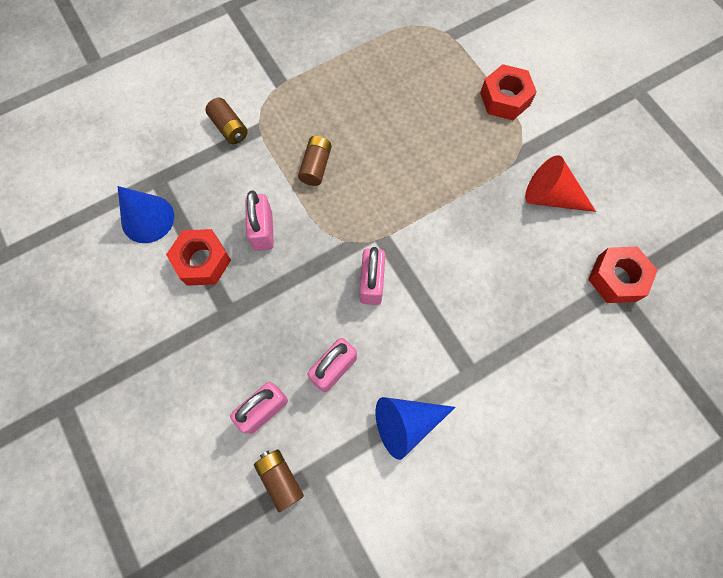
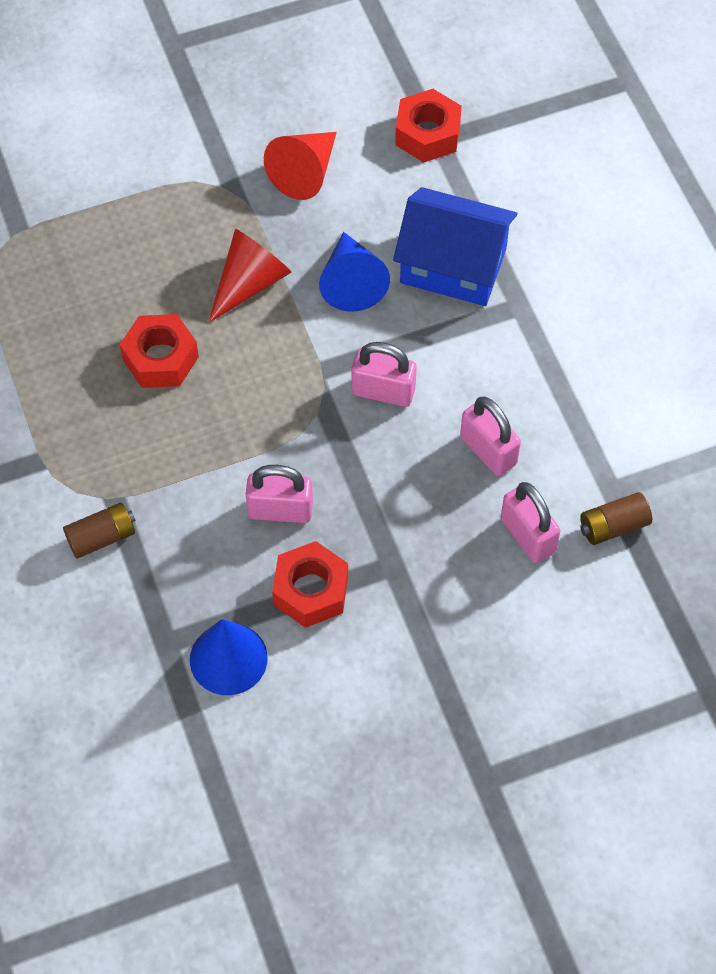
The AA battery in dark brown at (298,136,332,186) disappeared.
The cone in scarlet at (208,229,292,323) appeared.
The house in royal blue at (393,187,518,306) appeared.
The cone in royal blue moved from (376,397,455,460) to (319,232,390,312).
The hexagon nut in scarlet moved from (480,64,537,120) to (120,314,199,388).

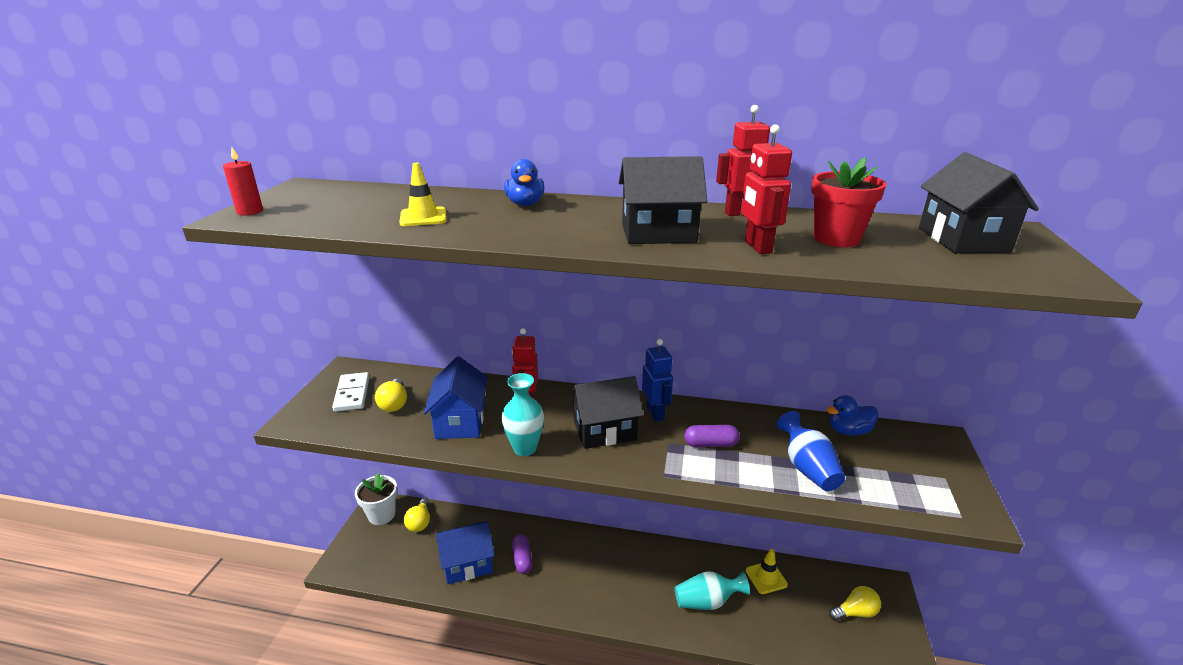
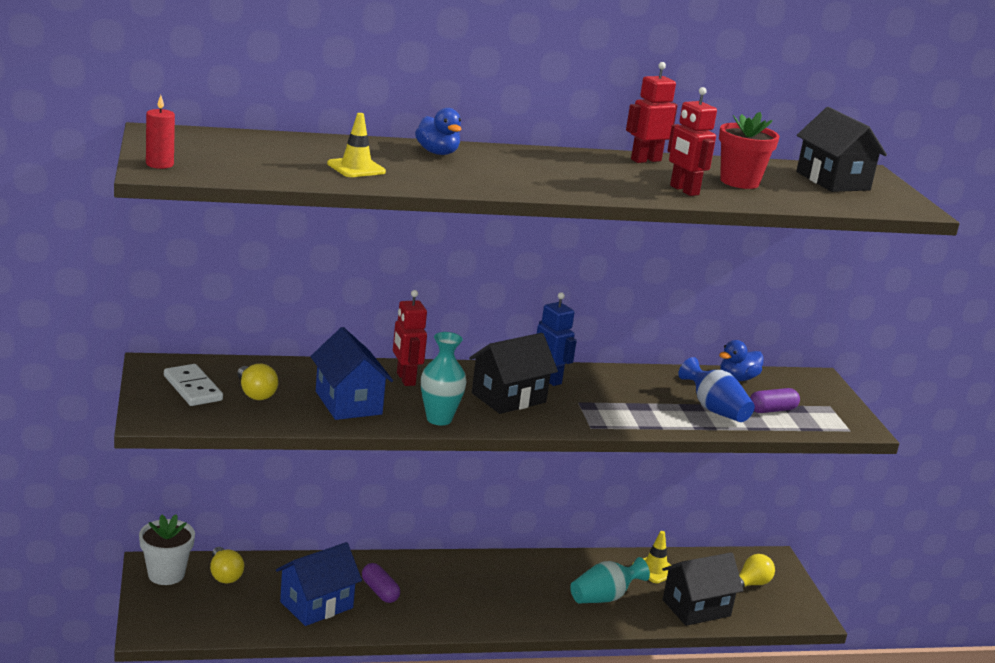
The house in ebony moved from (619,156,708,244) to (662,552,743,626).
The capsule in purple moved from (684,425,740,447) to (750,388,800,413).

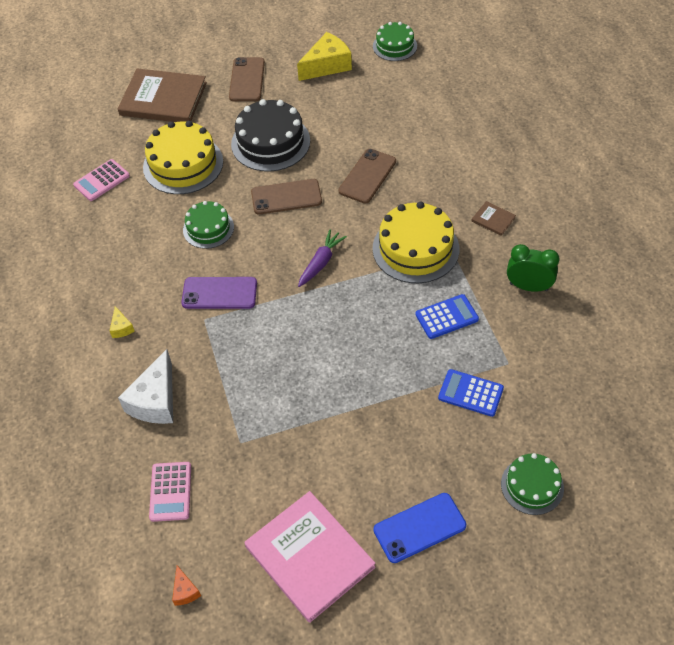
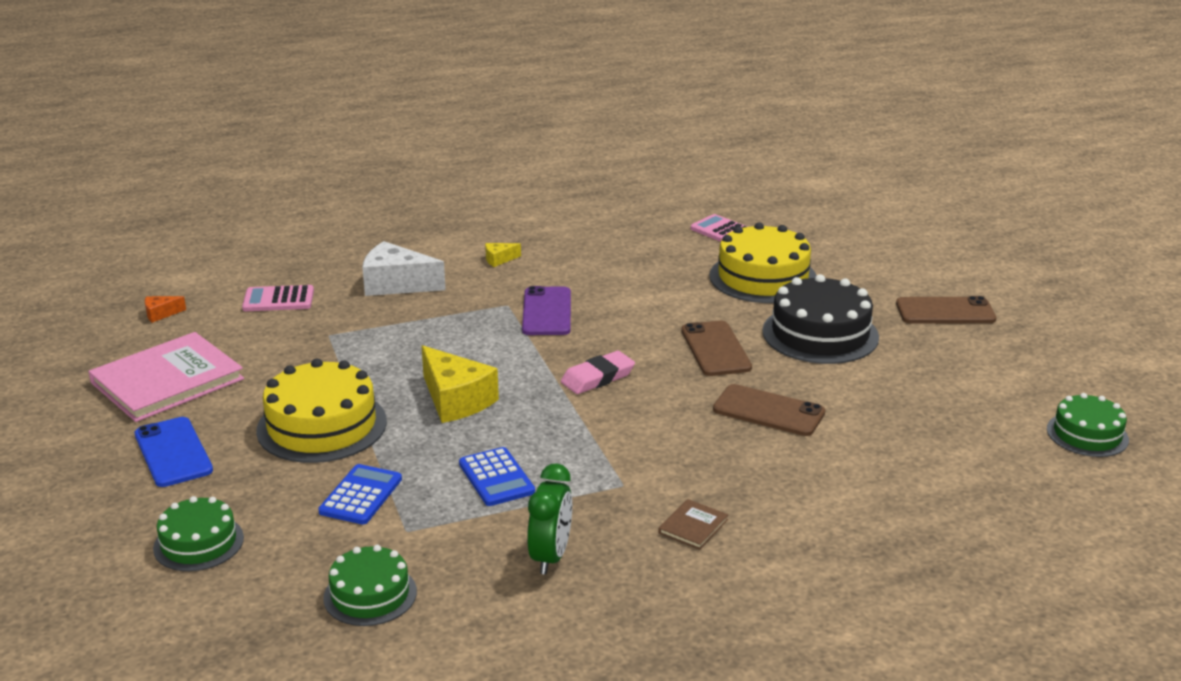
The book in dark brown at (118,68,207,122) disappeared.
The layer cake in green moved from (183,201,234,249) to (323,545,417,626).
The cheese wedge in golden moved from (297,32,352,81) to (422,345,499,423).
The layer cake in golden moved from (372,202,459,283) to (256,359,387,463).
The toy carrot in purple at (298,229,347,287) was replaced by the eraser in rose-pink at (561,351,635,394).

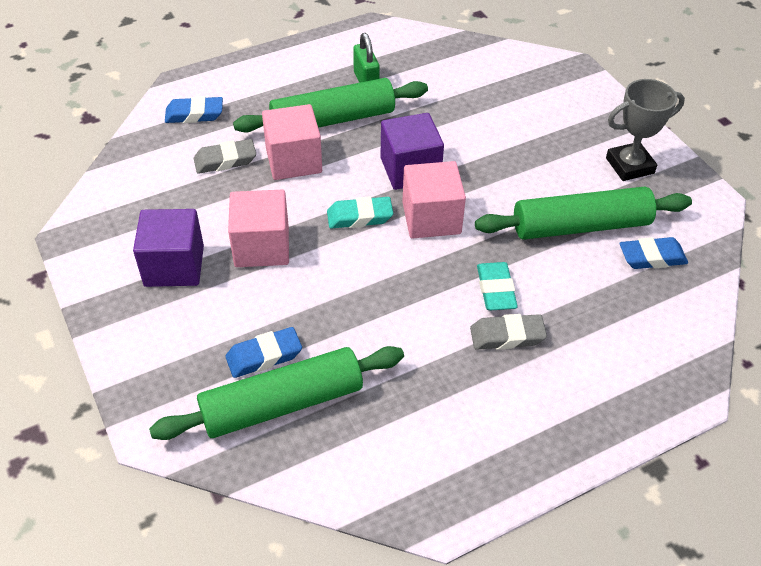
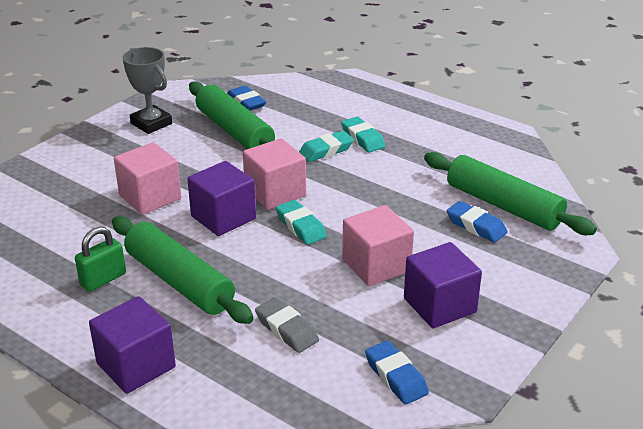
The block in purple at (89,296,176,394) appeared.
The eraser in royal blue moved from (165,96,223,123) to (365,341,429,405).
The block in rose-pink moved from (262,104,322,180) to (114,142,181,215).
The eraser in ash-grey at (470,314,547,350) became the eraser in turquoise at (341,117,386,152).

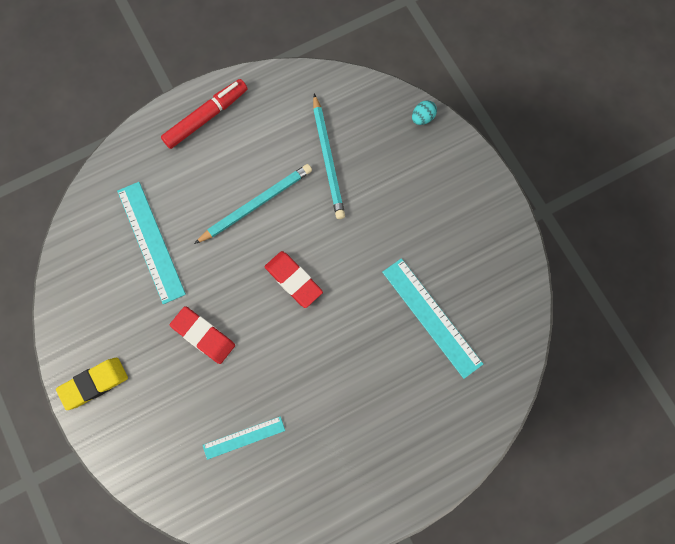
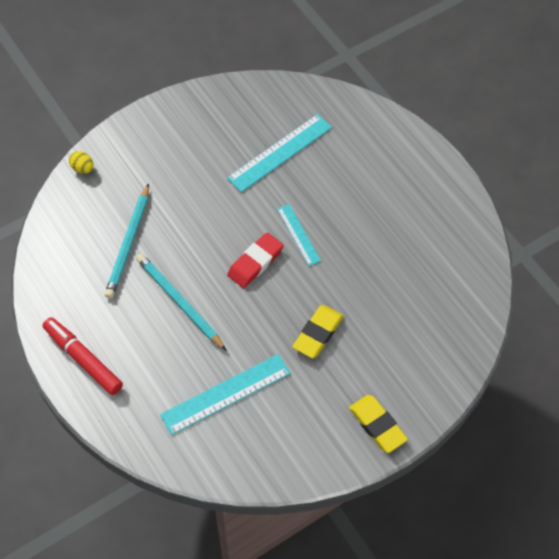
The ruler in turquoise moved from (203,416,285,460) to (277,204,321,266).
The eraser in scarlet at (170,306,235,364) became the eraser in golden at (292,305,344,358).
The toy egg in turquoise at (412,100,437,125) became the toy egg in golden at (69,151,93,174).
The wooden pencil in turquoise at (313,94,345,219) turned 120 degrees clockwise.

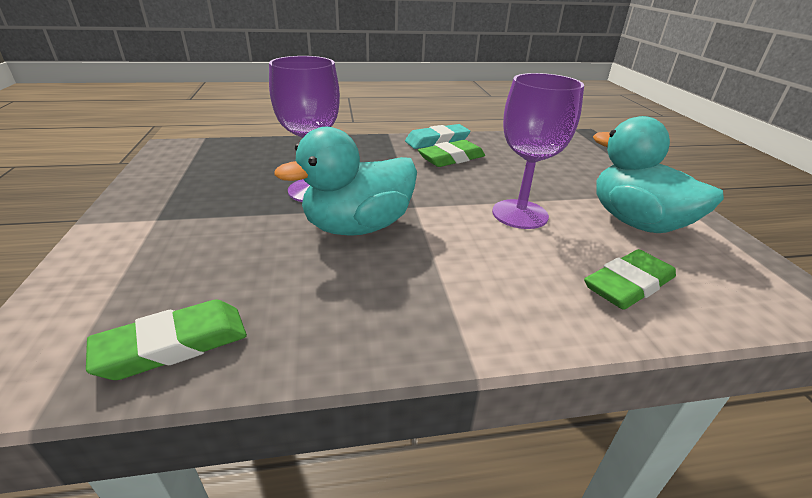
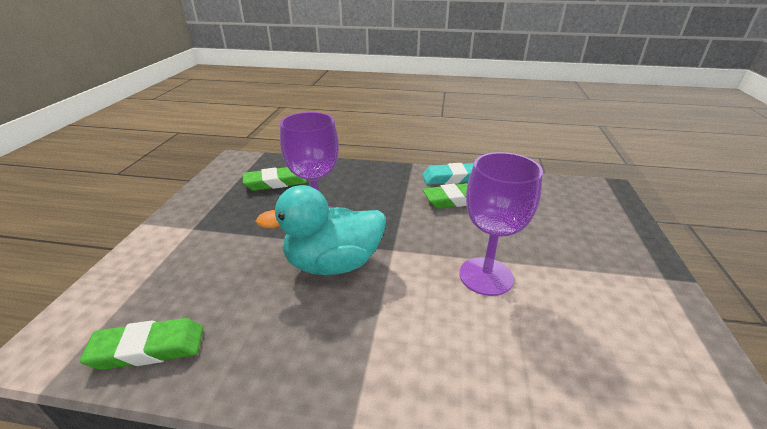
The toy duck in turquoise at (593,116,724,233) disappeared.
The eraser in green moved from (584,249,676,310) to (243,167,307,191).

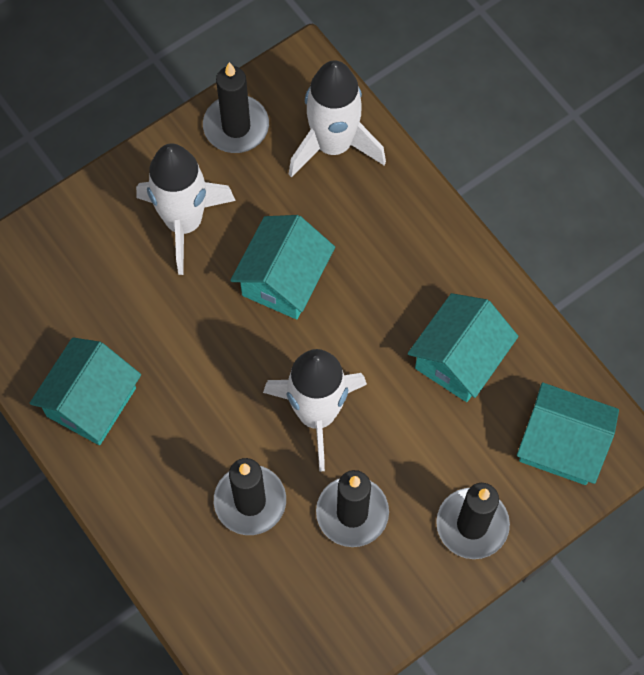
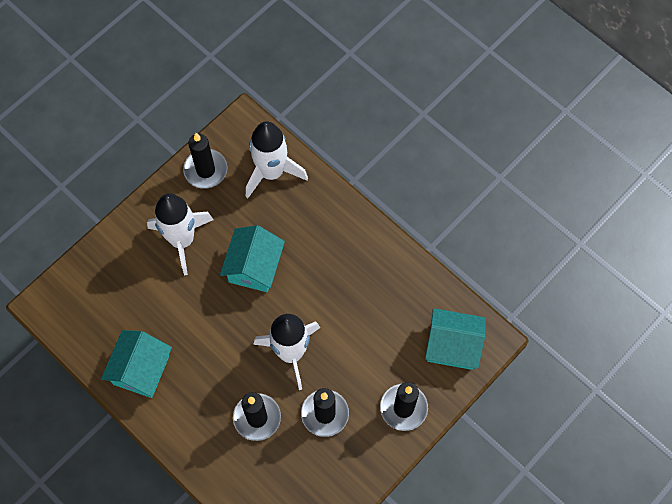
The house in turquoise at (408,293,519,402) disappeared.

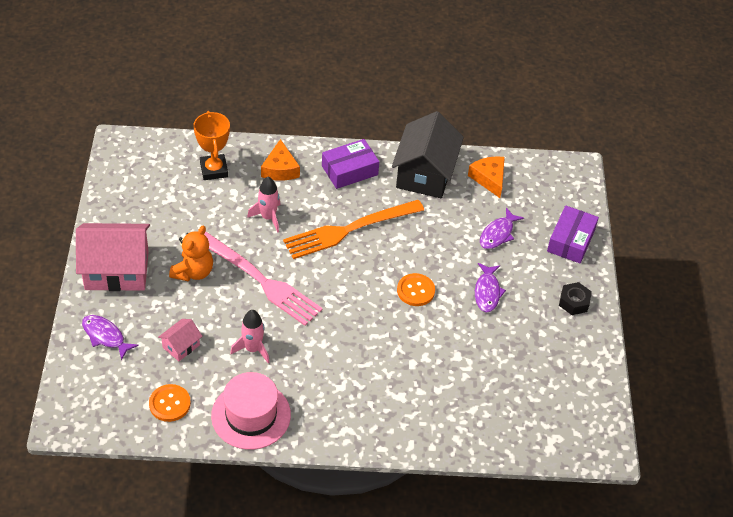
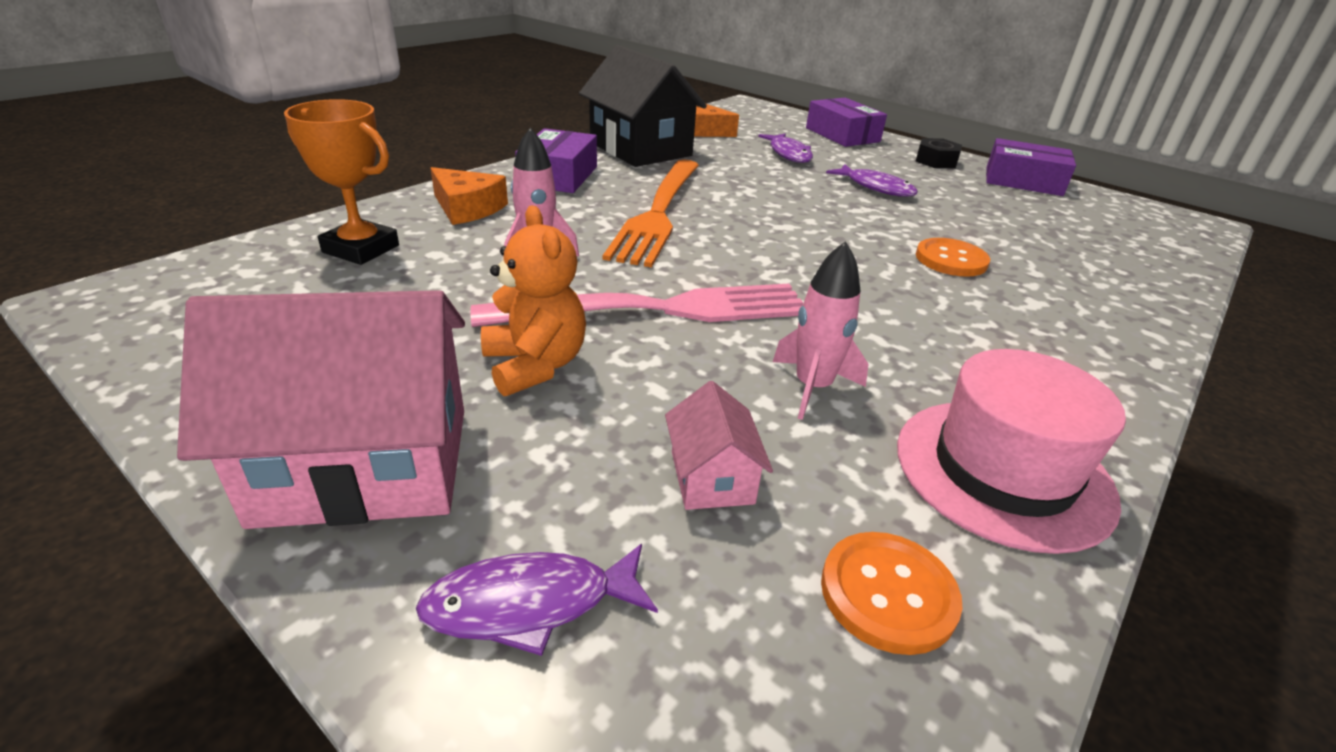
The package in purple at (986,138,1076,196) appeared.
The sewing button in orange-coloured moved from (397,273,435,306) to (916,238,990,277).
The house in rose-pink at (76,223,150,291) turned 45 degrees clockwise.

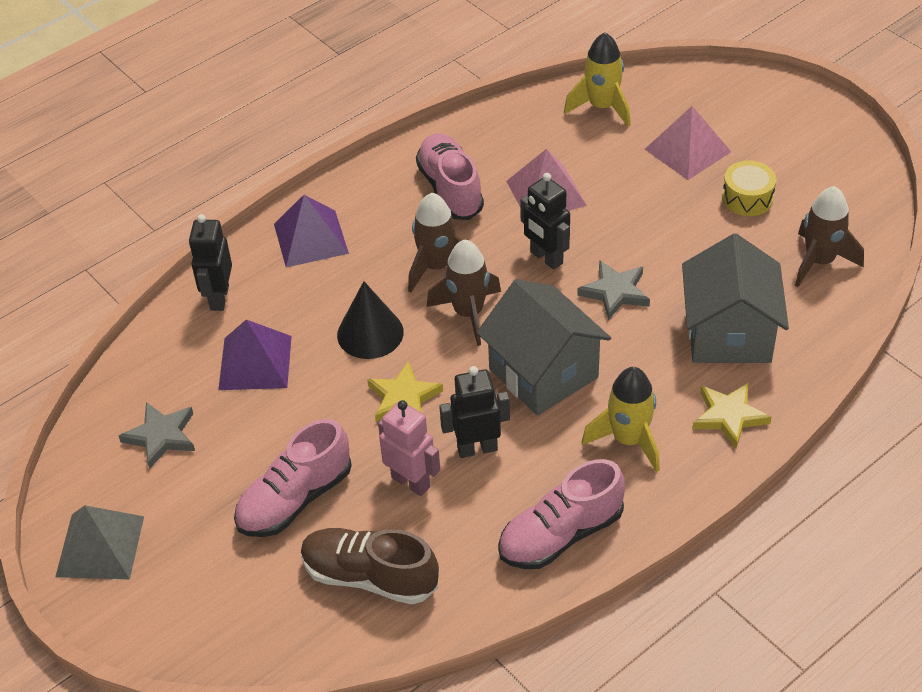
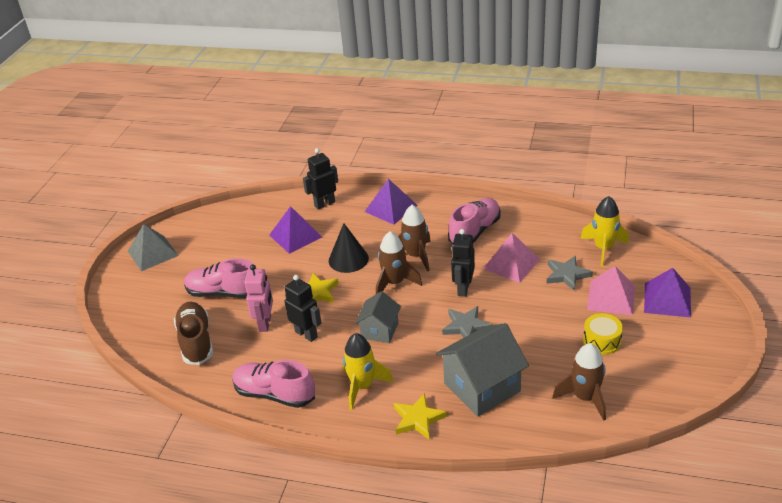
The pyramid shape in purple at (644,268,691,318) appeared.
The star shape in ash-grey moved from (119,402,195,469) to (547,256,593,291).
The house in ash-grey at (477,279,611,416) changed to 0.59 times the size.

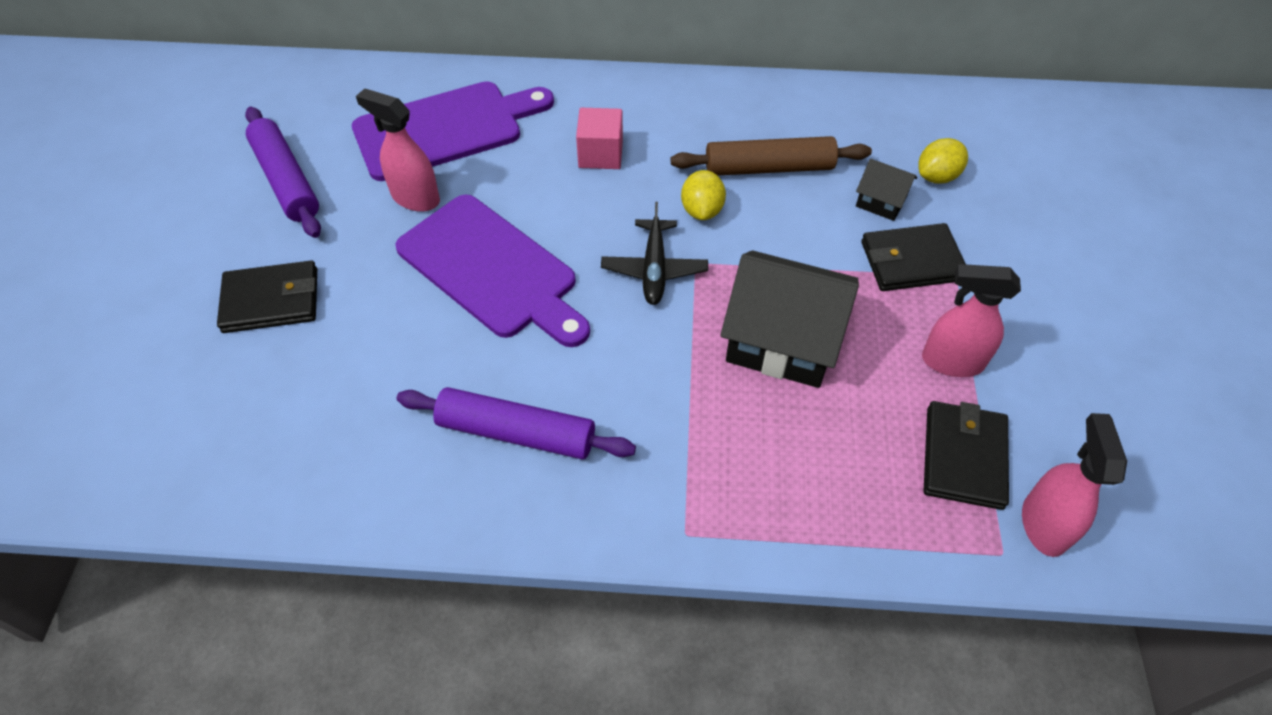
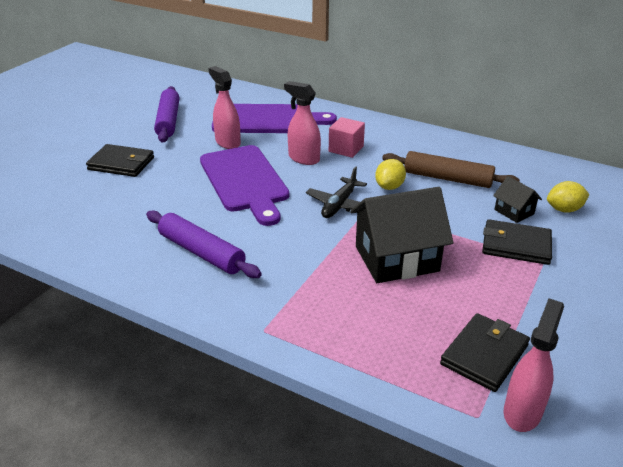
The spray cleaner in rose-pink moved from (922,264,1021,377) to (284,81,321,165).
The house in ebony at (720,250,859,388) turned 60 degrees counterclockwise.

